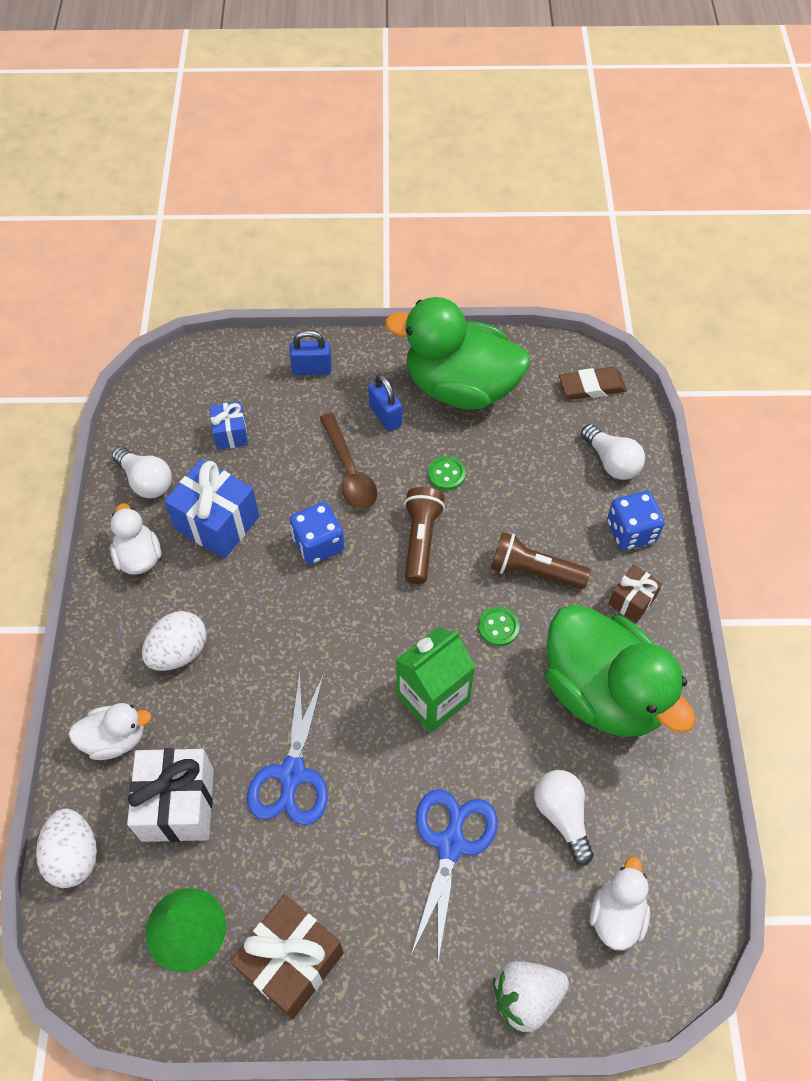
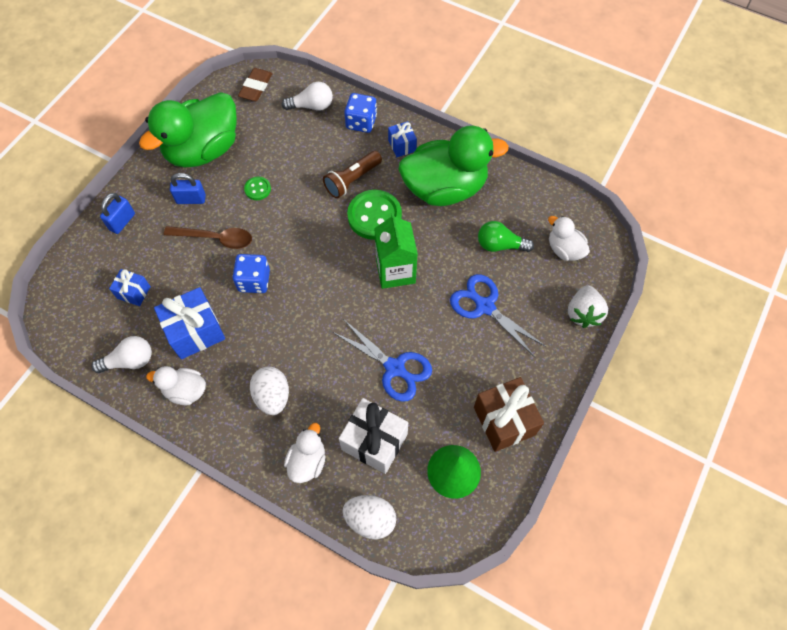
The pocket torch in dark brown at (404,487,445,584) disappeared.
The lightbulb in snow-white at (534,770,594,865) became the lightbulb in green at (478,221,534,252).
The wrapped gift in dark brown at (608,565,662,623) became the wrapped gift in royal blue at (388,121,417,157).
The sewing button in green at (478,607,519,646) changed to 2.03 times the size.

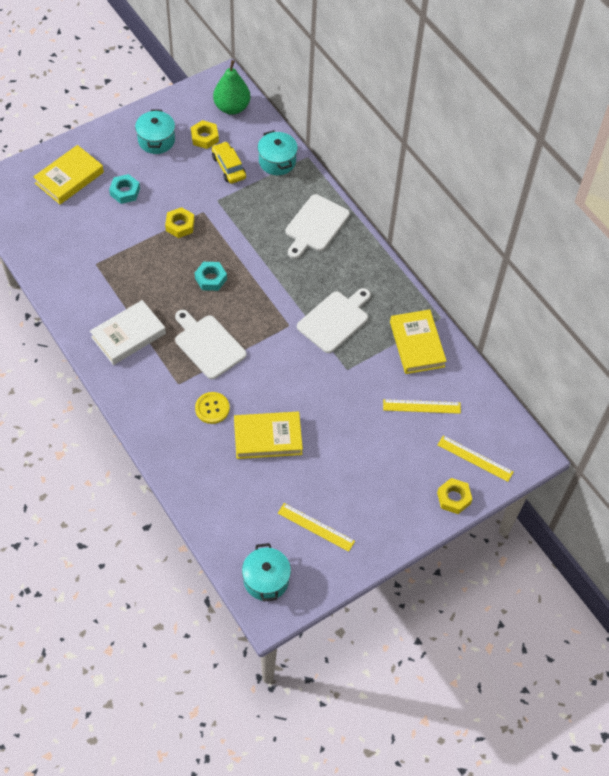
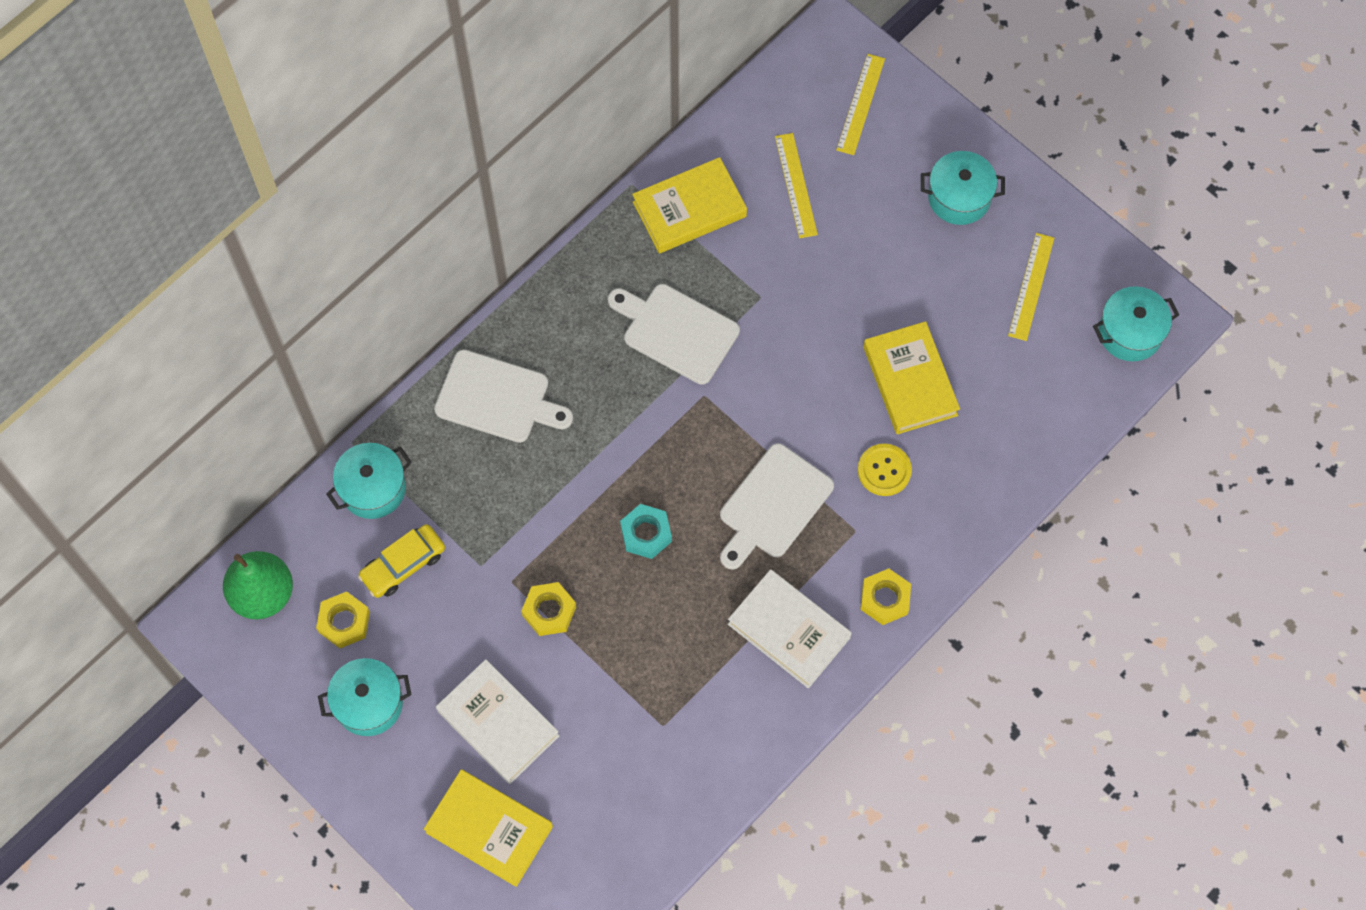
The stockpot in turquoise at (921,151,1005,225) appeared.
The hexagon nut in golden moved from (437,478,472,514) to (860,568,911,625).
The hexagon nut in turquoise at (109,174,140,204) was replaced by the book in snow-white at (436,659,559,784).

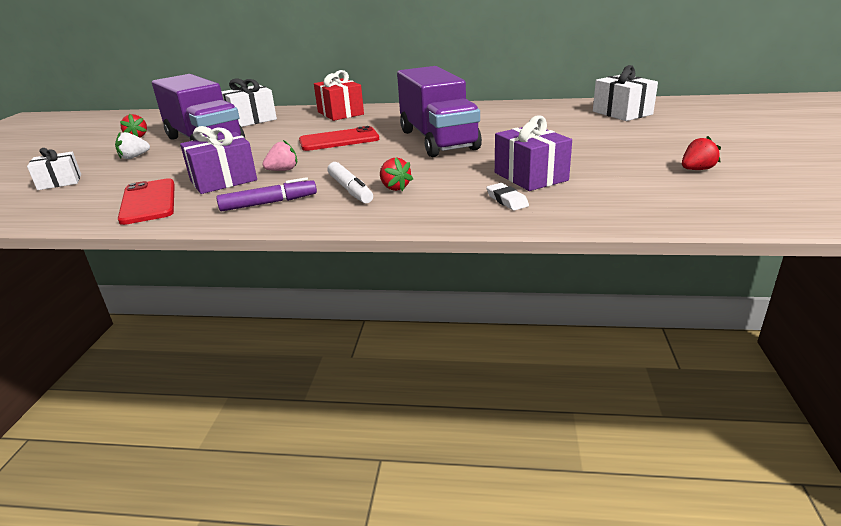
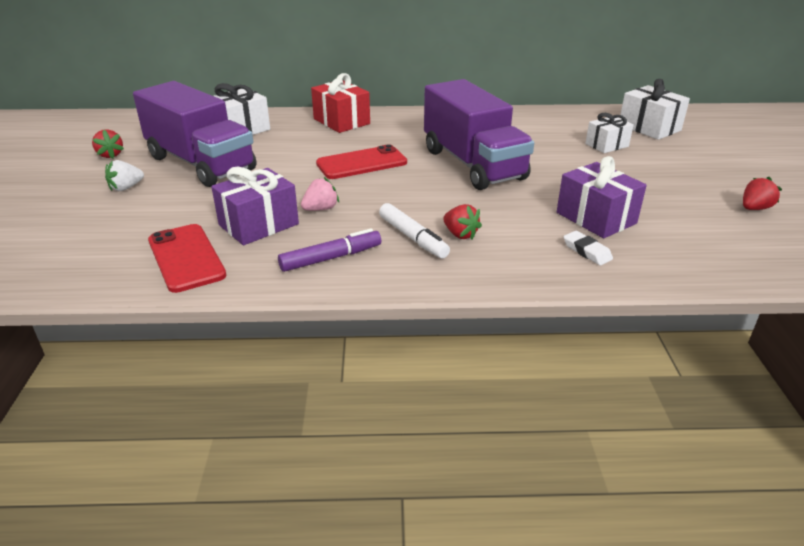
The wrapped gift in snow-white moved from (27,148,81,190) to (585,113,634,153).

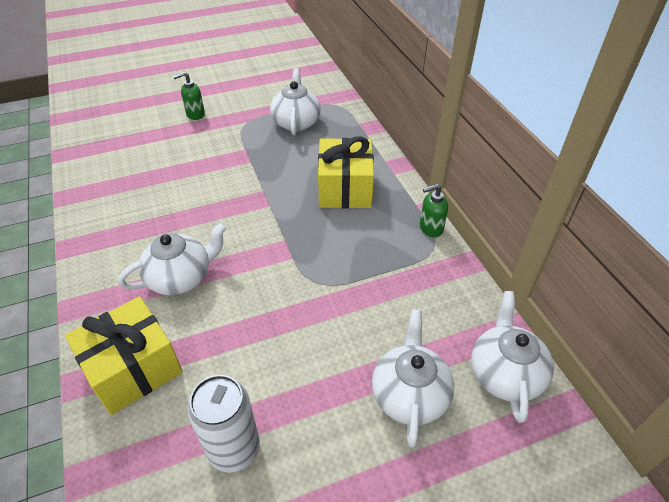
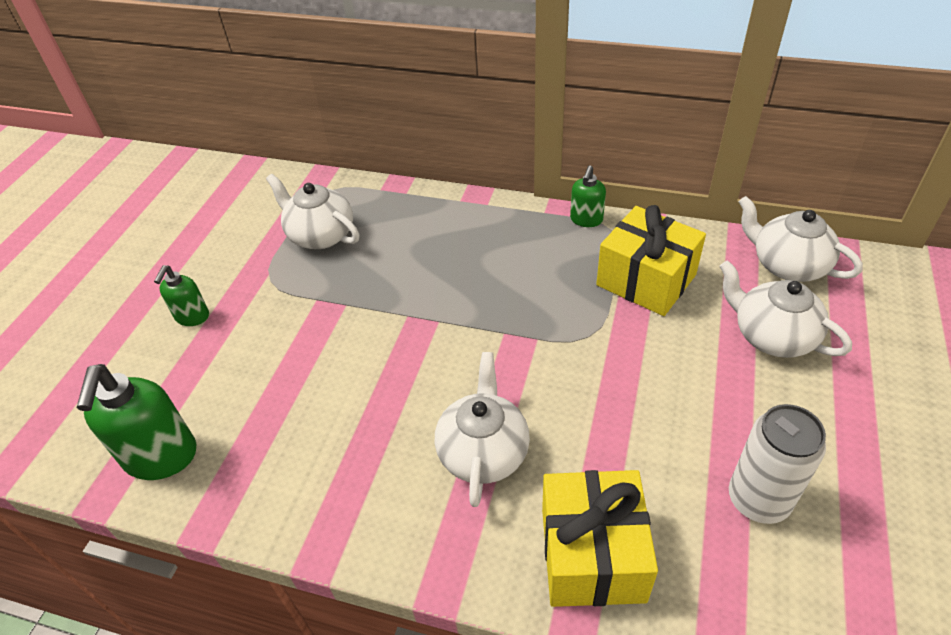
The pump bottle in green at (76,364,196,480) appeared.
The wrapped gift in golden moved from (318,137,374,208) to (596,205,706,316).

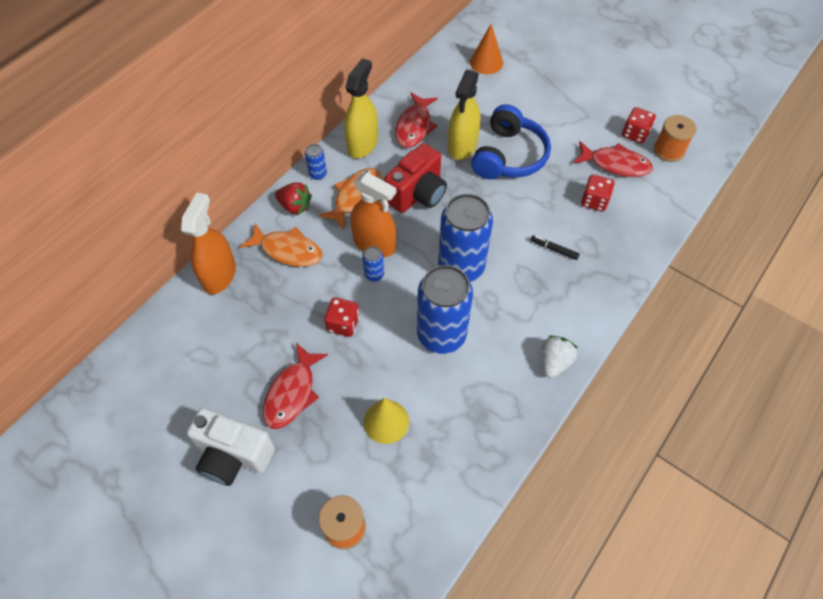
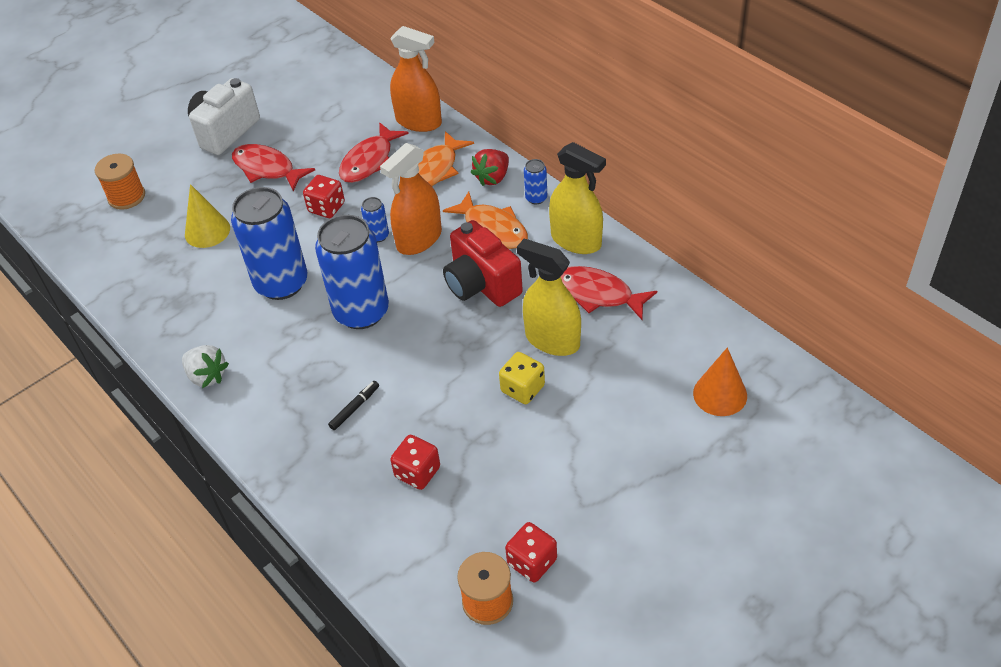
The toy fish in scarlet moved from (573,141,653,177) to (339,122,409,183).
The headphones in royal blue at (471,104,551,179) was replaced by the dice in golden at (499,352,545,404).

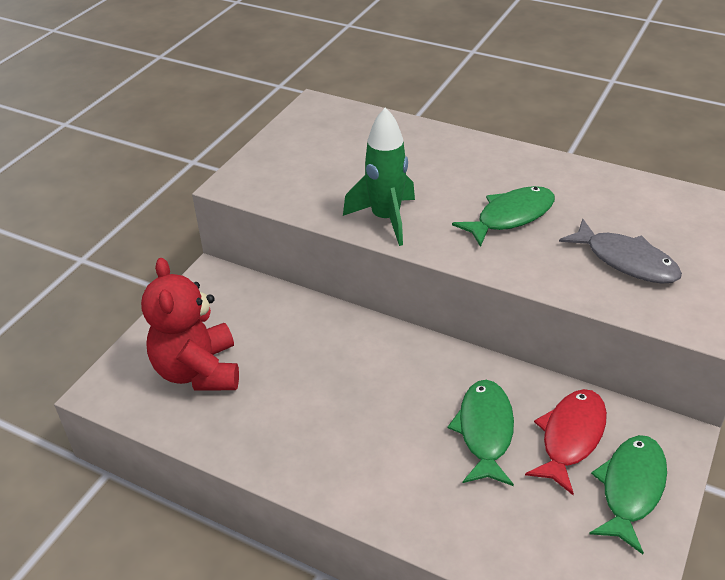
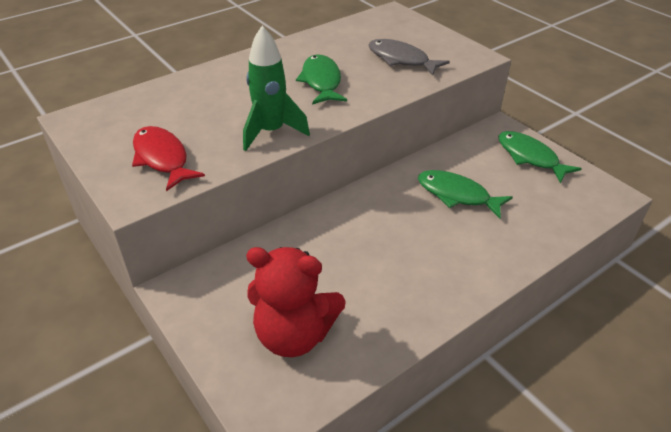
The toy fish in scarlet moved from (525,389,607,495) to (132,126,205,191).
The toy fish in ash-grey at (559,219,682,284) turned 120 degrees counterclockwise.

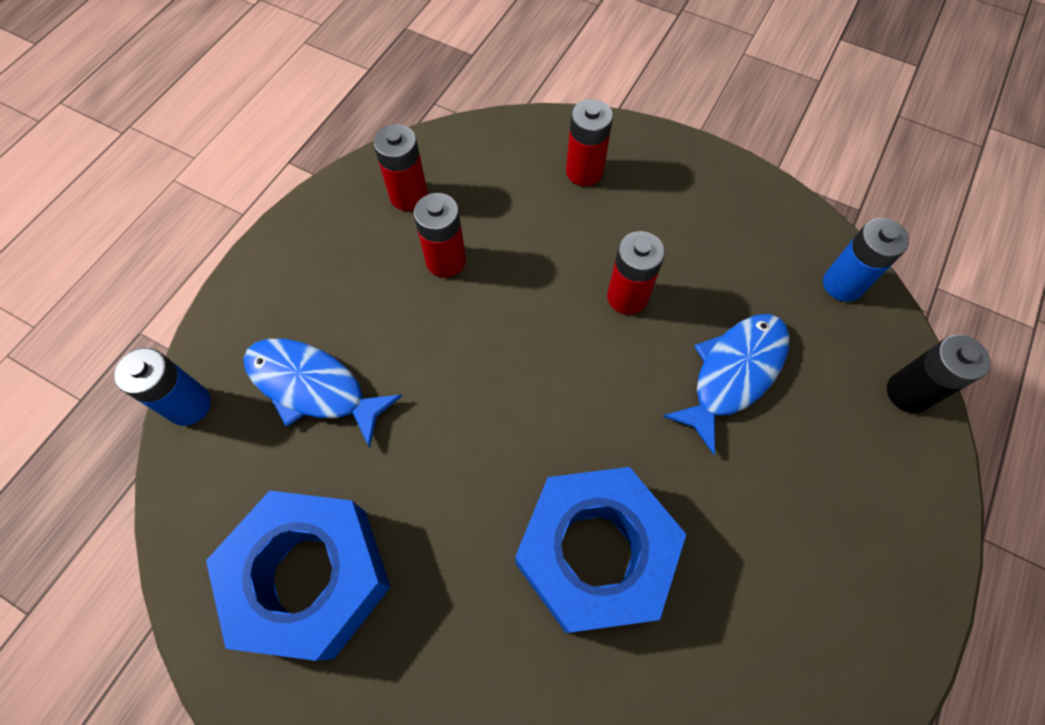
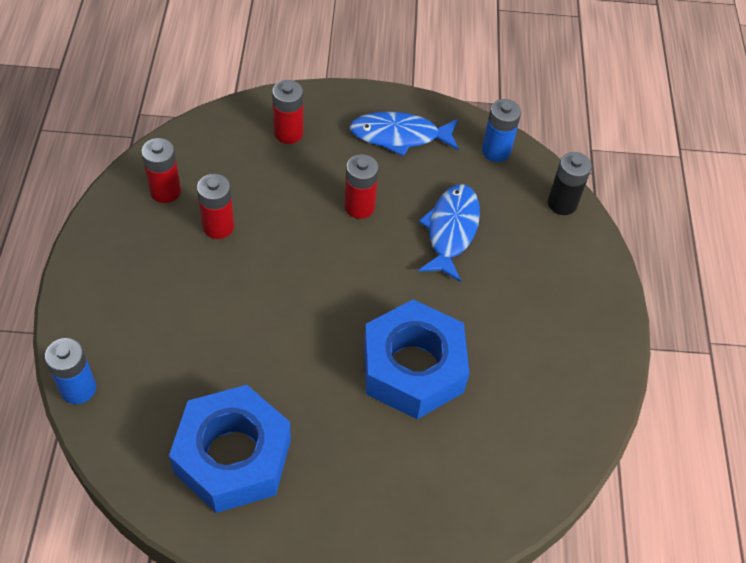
The toy fish in royal blue moved from (243,339,402,448) to (350,112,459,157).

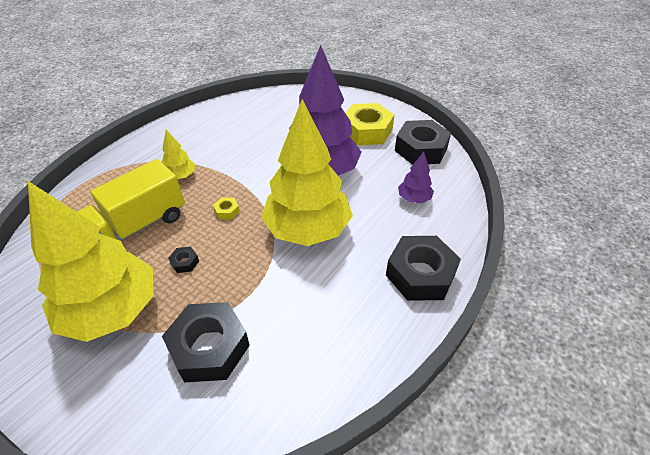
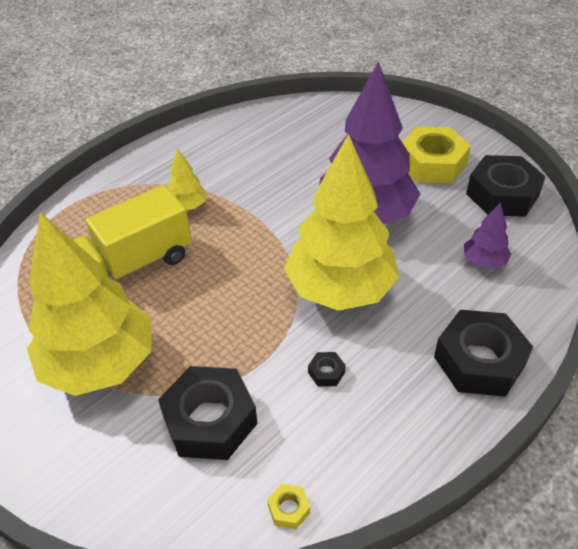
The hexagon nut in ebony moved from (168,246,199,273) to (308,352,346,387).
The hexagon nut in golden moved from (213,197,240,220) to (267,484,310,529).

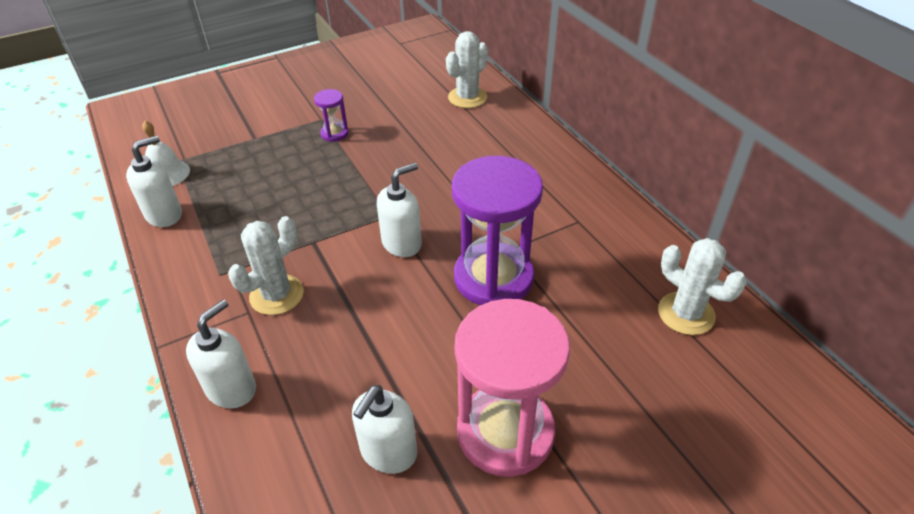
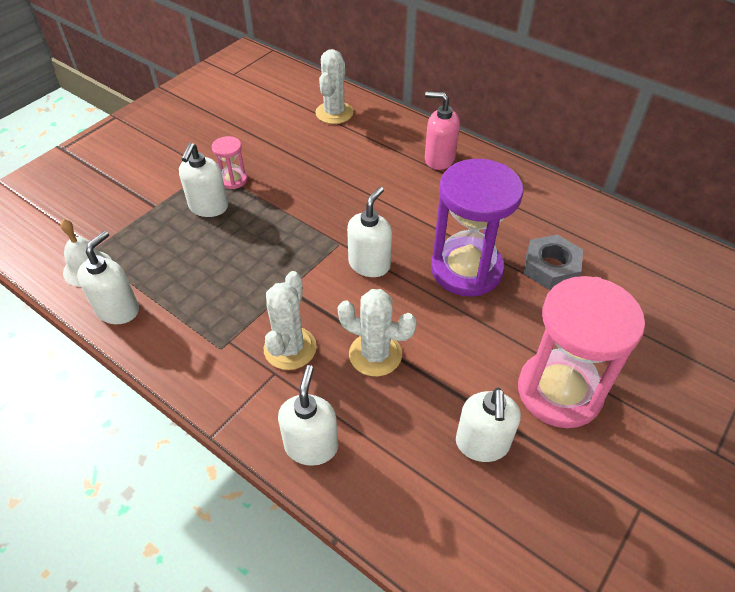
The pump bottle in snow-white at (179,143,228,217) appeared.
The pump bottle in rose-pink at (425,91,460,170) appeared.
The hexagon nut in ash-grey at (524,234,583,290) appeared.
The cactus in snow-white moved from (658,238,746,335) to (338,289,417,376).
The sand timer in purple at (314,89,349,142) became the sand timer in rose-pink at (212,136,247,189).

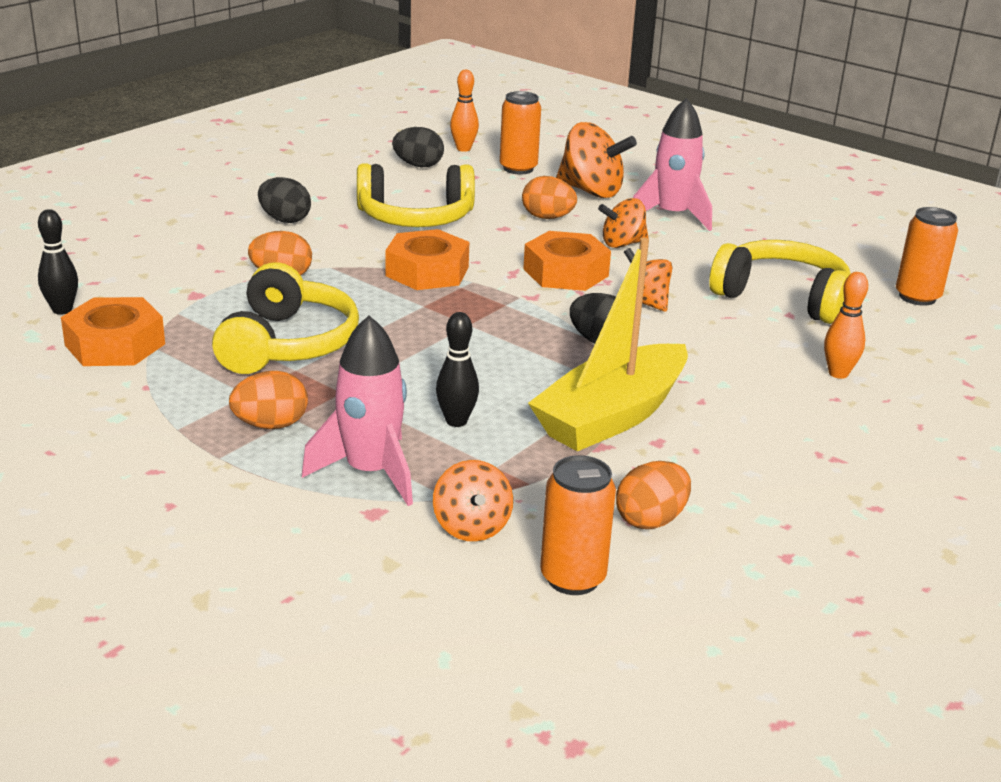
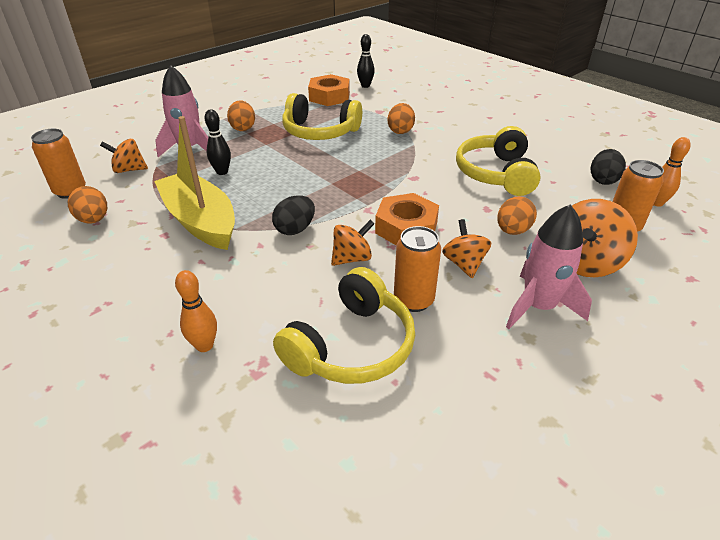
The toy egg in ebony at (258,177,311,223) disappeared.
The hexagon nut in orange-coloured at (385,229,469,290) disappeared.
The tin in orange-coloured moved from (896,207,958,306) to (394,226,441,312).

